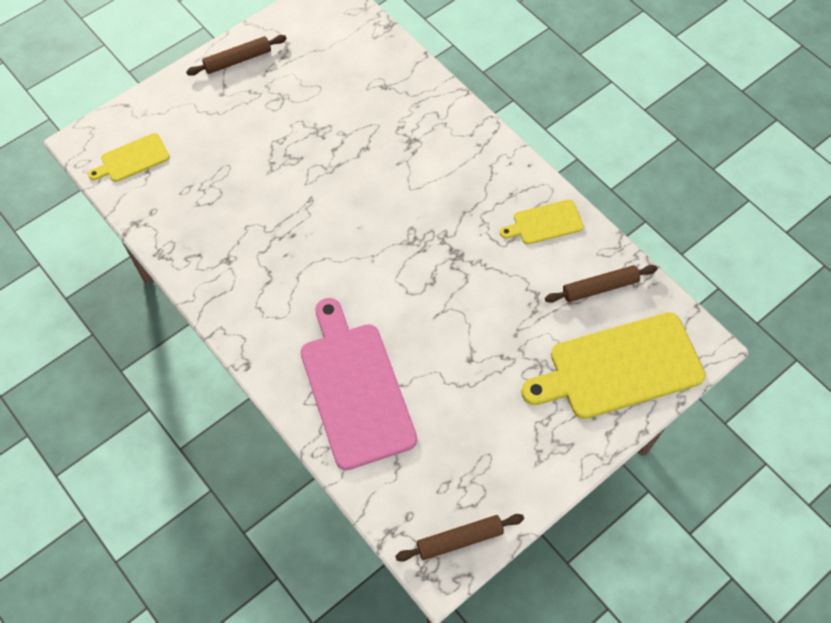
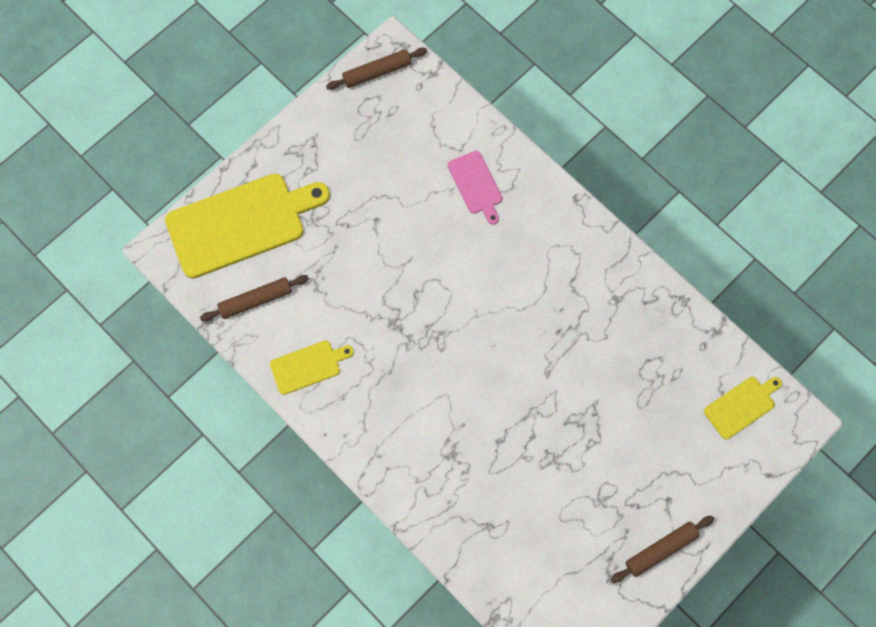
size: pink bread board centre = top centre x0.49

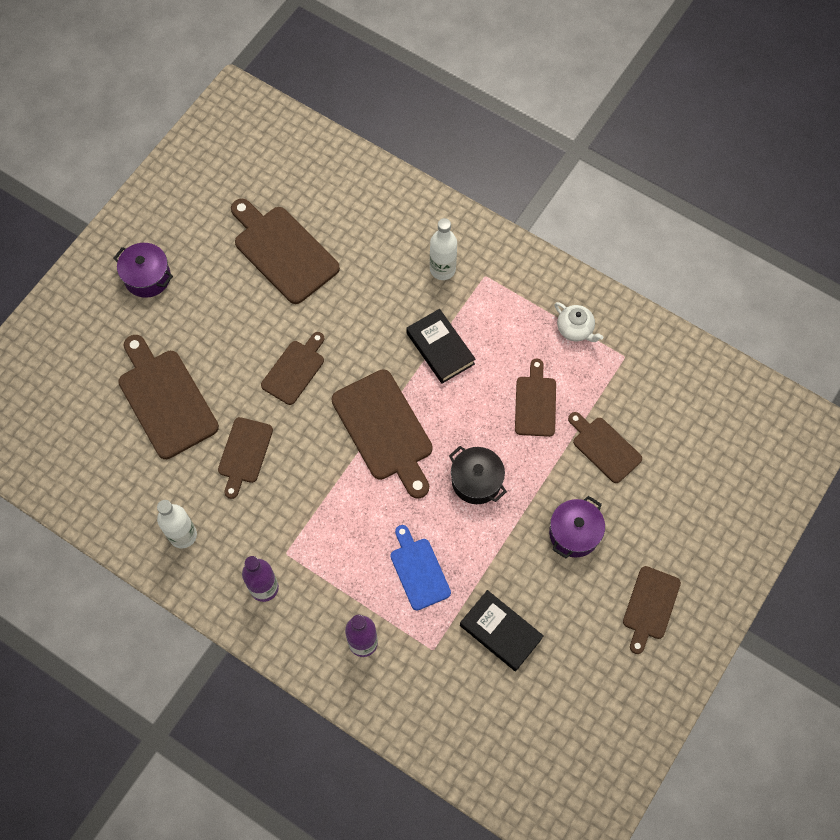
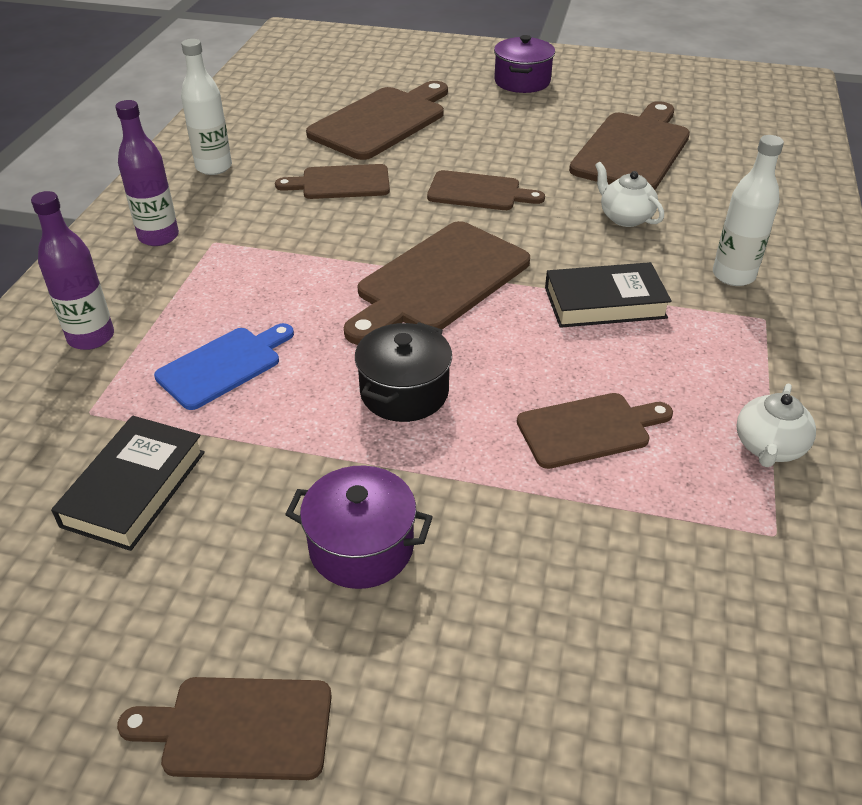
missing: dark brown bread board (no. 7 from left) middle right
appeared: snow-white china teapot (no. 1 from left) top right
spun: ebony hardcover (no. 1 from left in the first image) centre = middle right 45 degrees clockwise

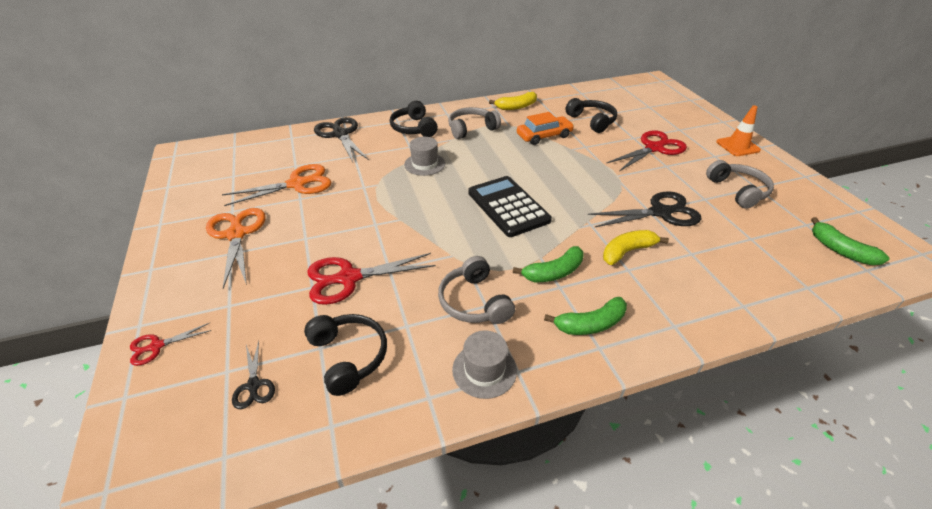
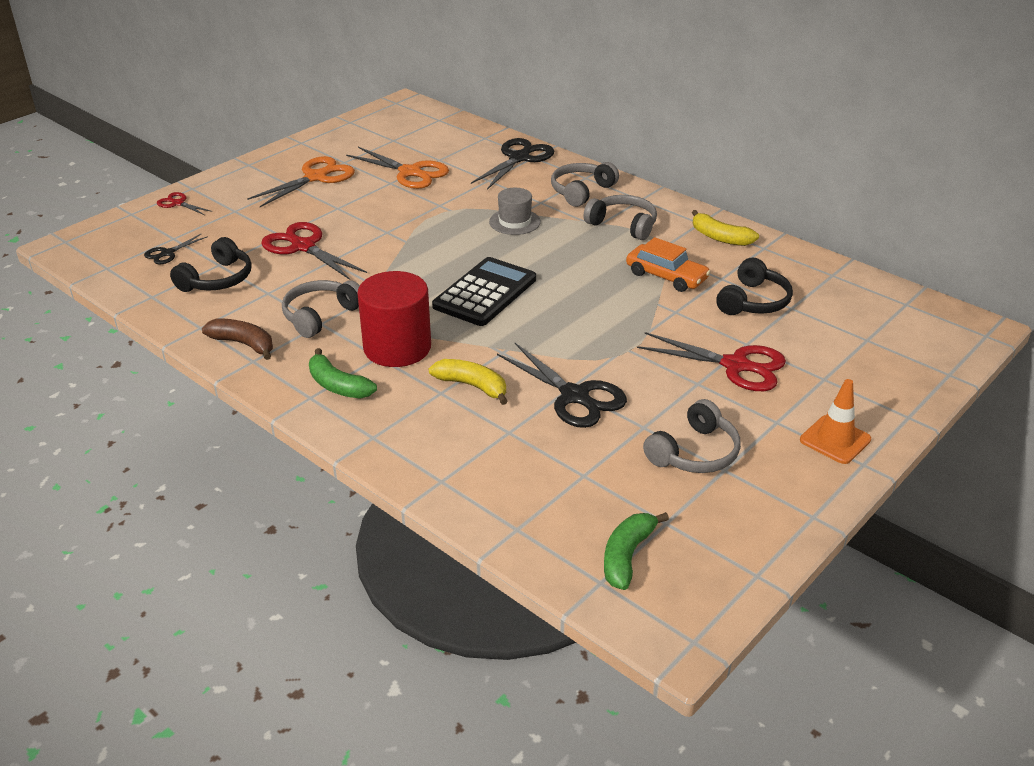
exchanged: gray tall hat (no. 2 from left) bottom centre to dark brown banana fruit middle left; emerald banana fruit (no. 1 from left) centre to red cylinder centre
colour: ebony headset (no. 2 from left) top centre to gray headset (no. 2 from left) top centre

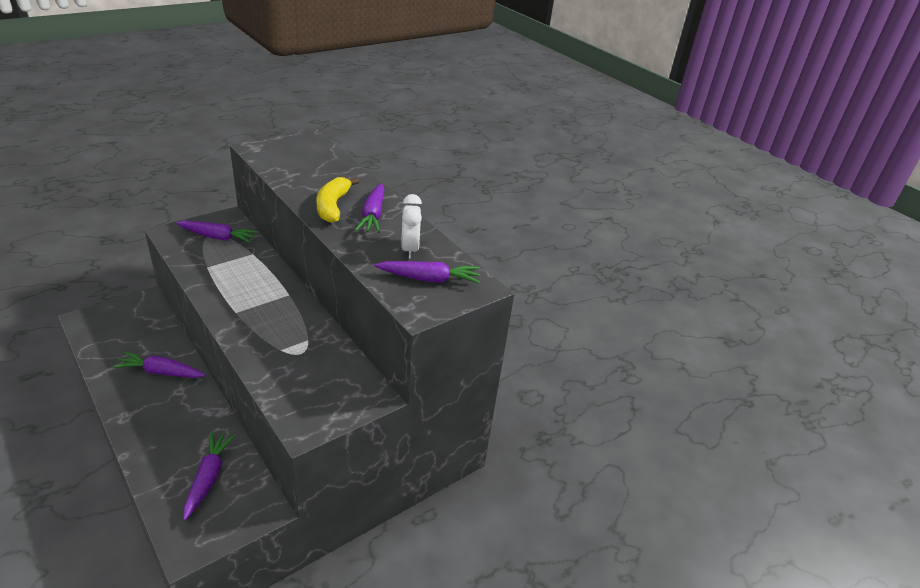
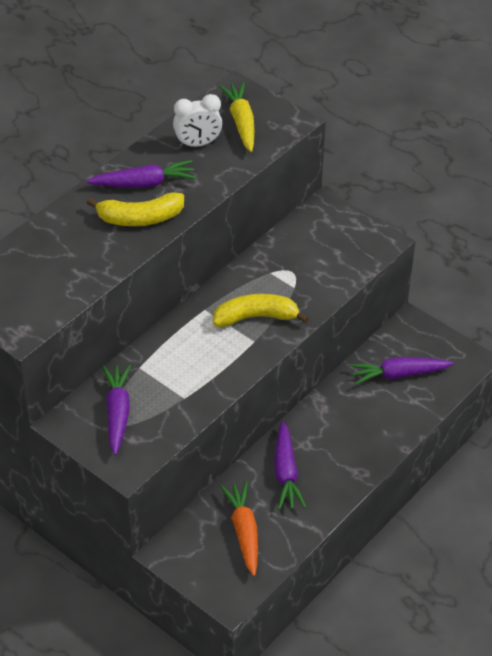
appeared: golden banana fruit (no. 2 from left) centre; bright orange toy carrot bottom centre
colour: violet toy carrot (no. 5 from left) centre to golden toy carrot top centre

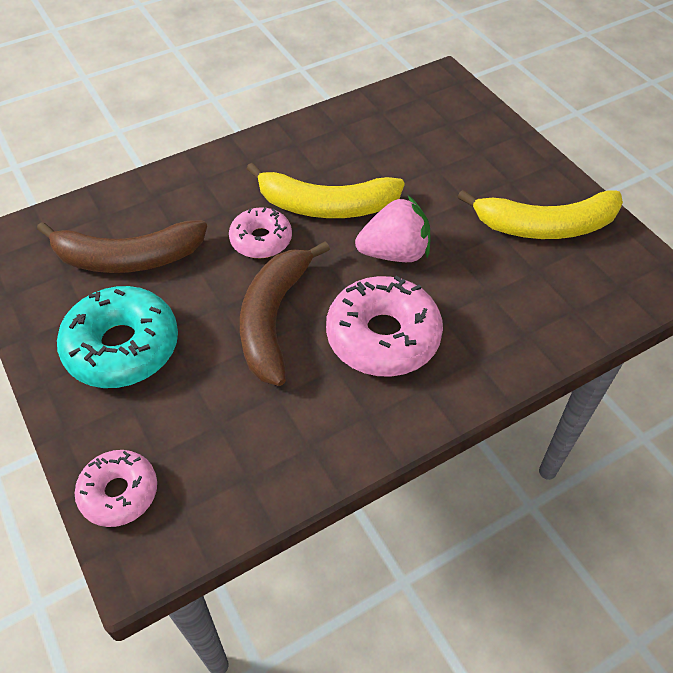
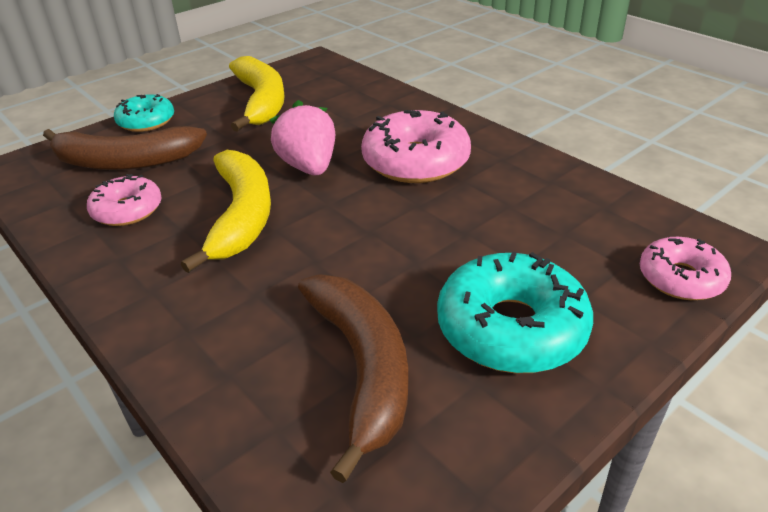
appeared: turquoise glazed donut (no. 1 from left) top left
relocated: pink glazed donut (no. 2 from left in the first image) centre to pink glazed donut (no. 1 from left) middle left; dark brown banana fruit (no. 2 from left in the first image) centre to dark brown banana fruit (no. 1 from left) top left

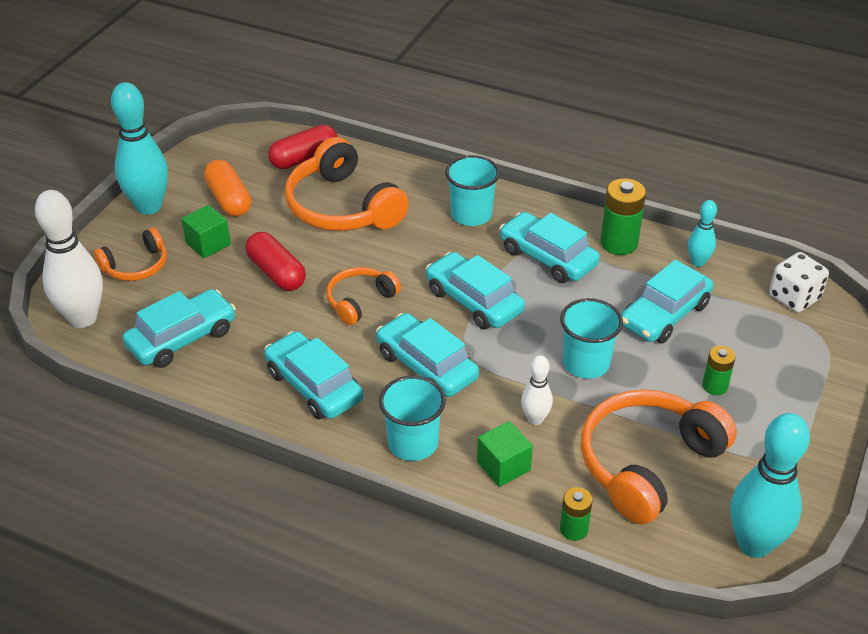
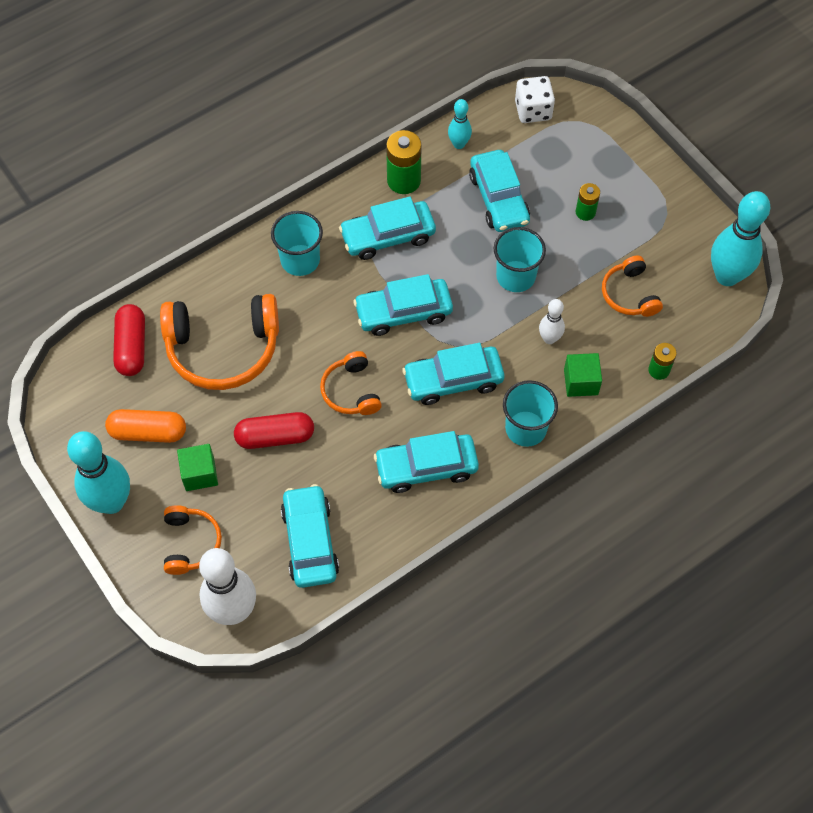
size: bright orange headset (no. 4 from left) bottom right = middle right x0.54

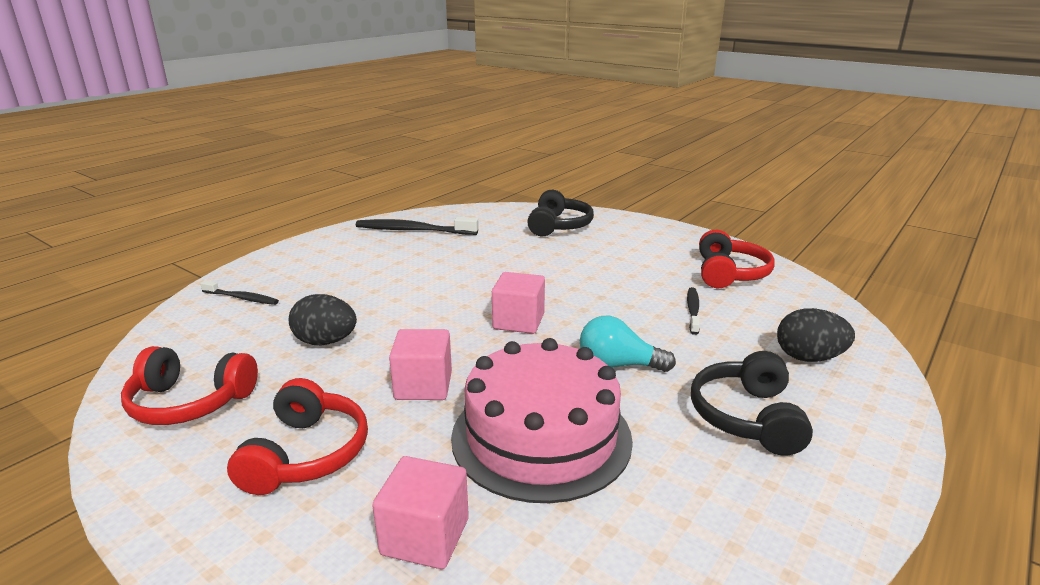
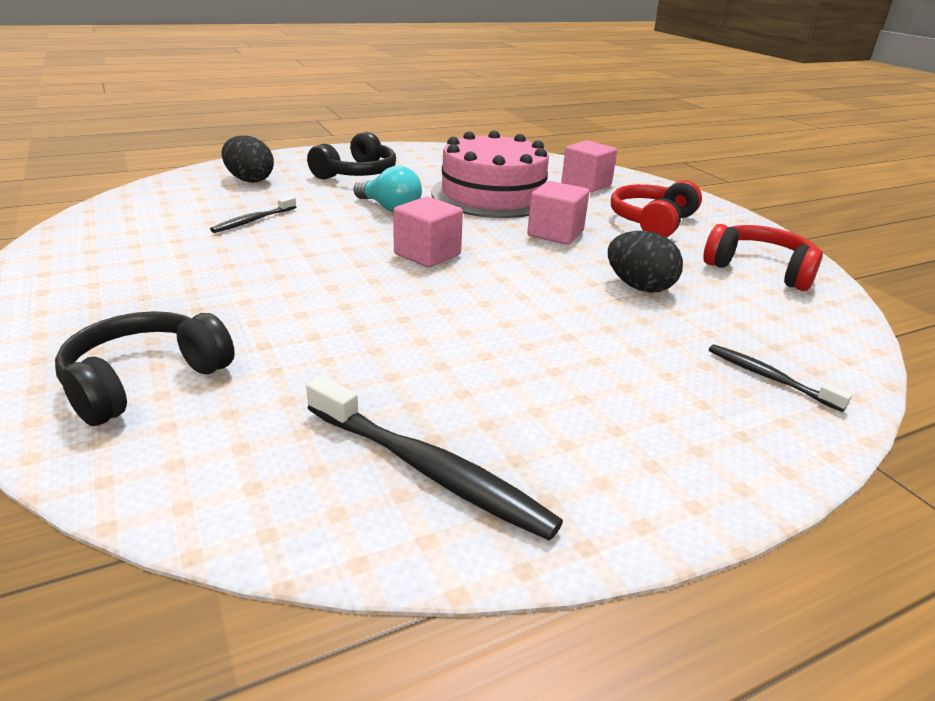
missing: red headset (no. 3 from left) middle right

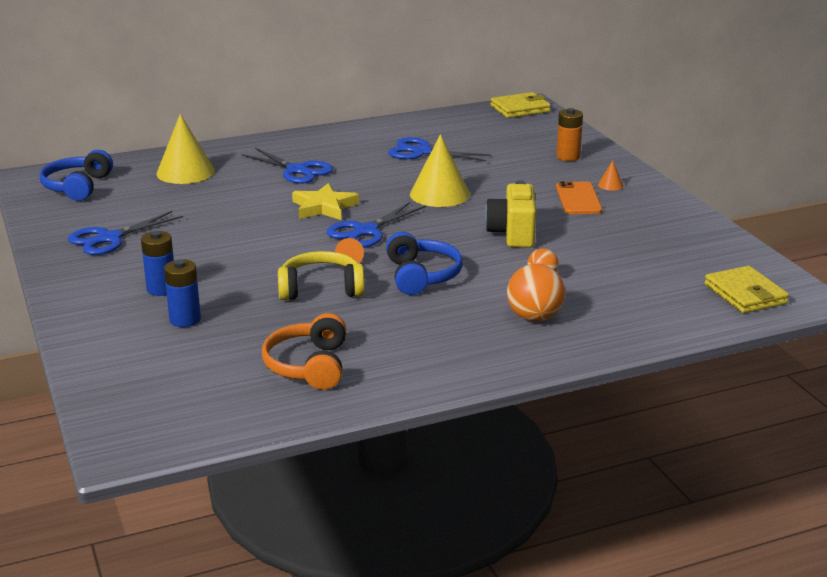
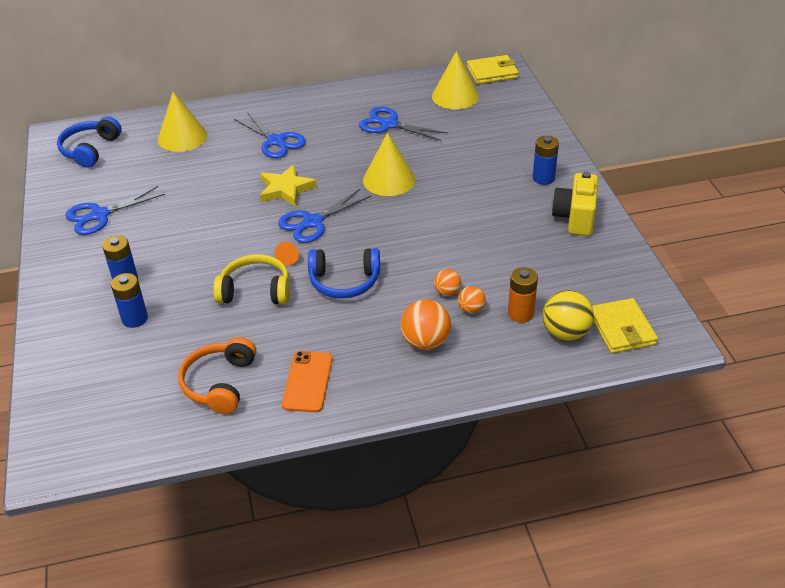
appeared: golden cone shape (no. 3 from left) top centre; bright orange sphere (no. 3 from left) centre; golden sphere middle right
relocated: golden photo camera centre to middle right; bright orange battery top right to centre; bright orange smartphone middle right to centre
exchanged: bright orange cone shape (no. 2 from left) top right to cobalt battery (no. 3 from left) top right
spun: cobalt headset (no. 2 from left) centre = centre 90 degrees clockwise

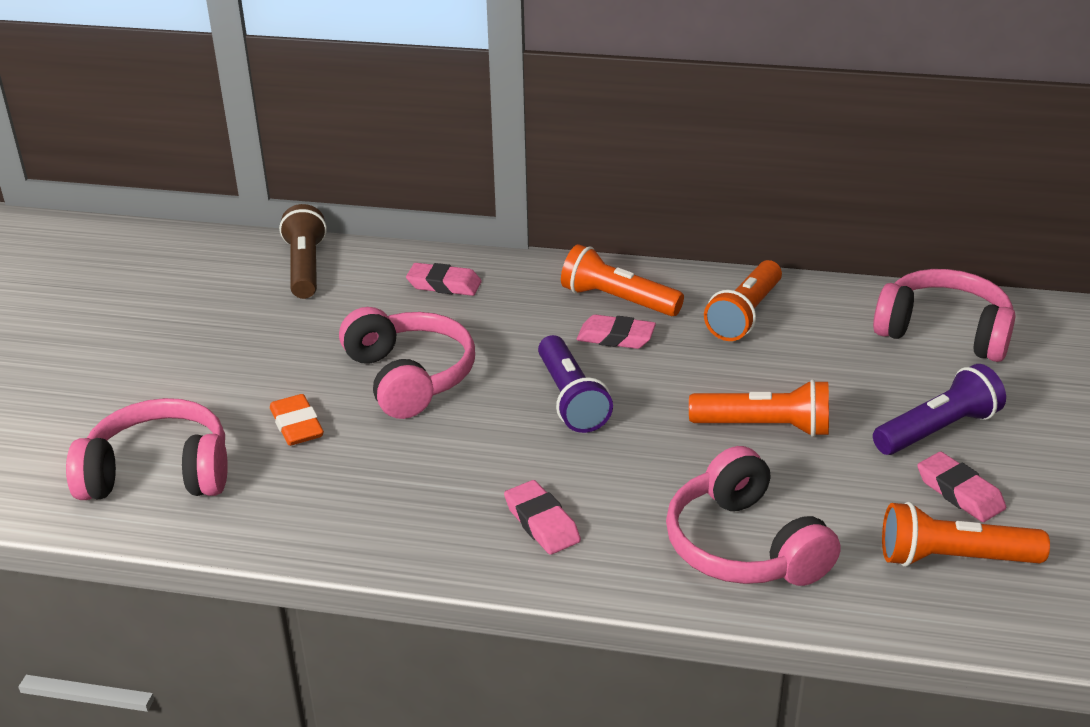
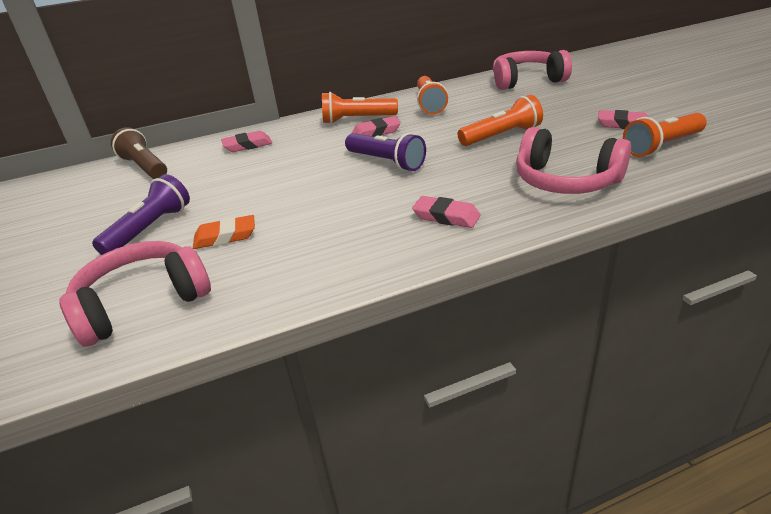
missing: pink headset (no. 2 from left) centre
relocated: violet pocket torch (no. 2 from left in the first image) middle right to violet pocket torch (no. 1 from left) middle left
spun: bright orange eraser middle left = middle left 45 degrees counterclockwise

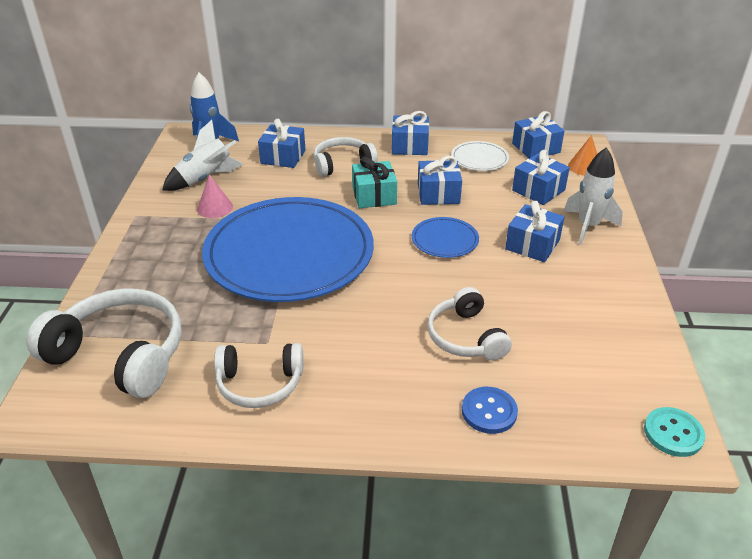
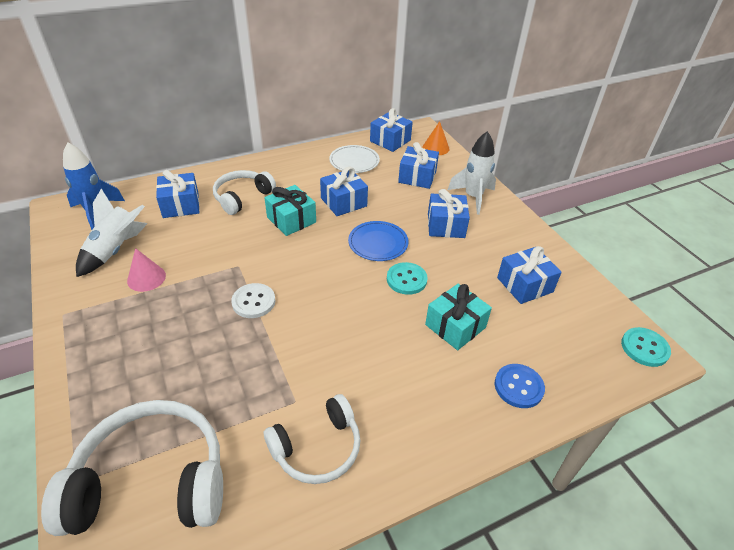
appeared: turquoise shirt button (no. 1 from left) centre
relocated: cobalt wrapped gift (no. 2 from left in the first image) top centre to cobalt wrapped gift (no. 6 from left) middle right
exchanged: cobalt flat dish (no. 1 from left) centre to snow-white shirt button centre; snow-white headset (no. 4 from left) centre to turquoise wrapped gift (no. 2 from left) centre

